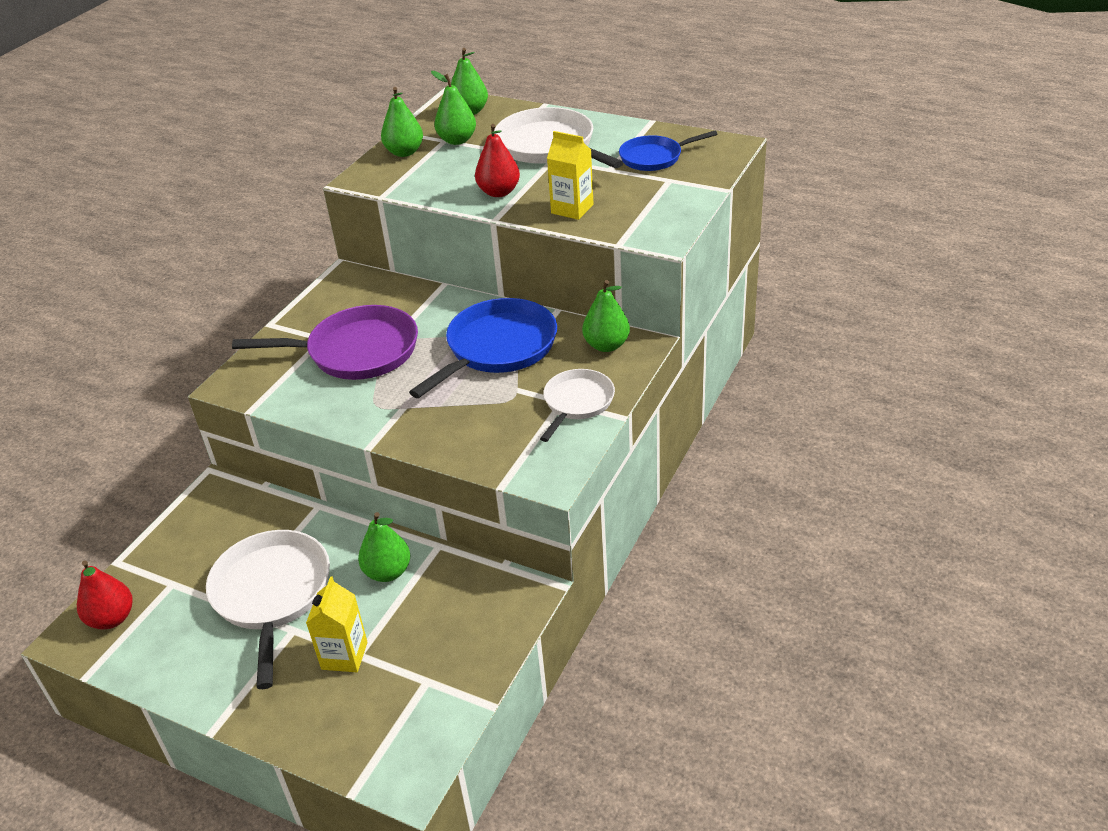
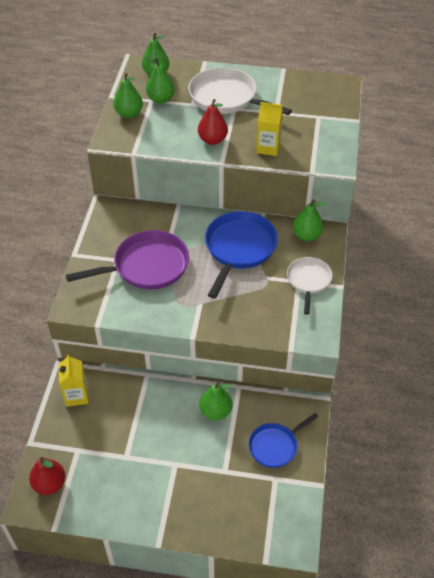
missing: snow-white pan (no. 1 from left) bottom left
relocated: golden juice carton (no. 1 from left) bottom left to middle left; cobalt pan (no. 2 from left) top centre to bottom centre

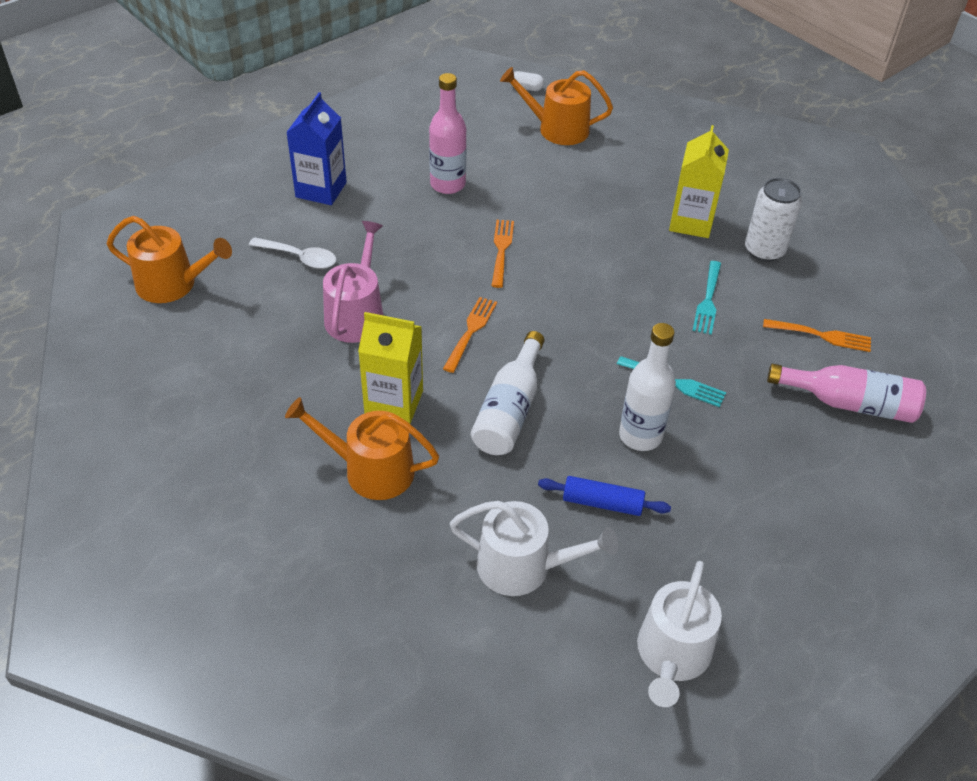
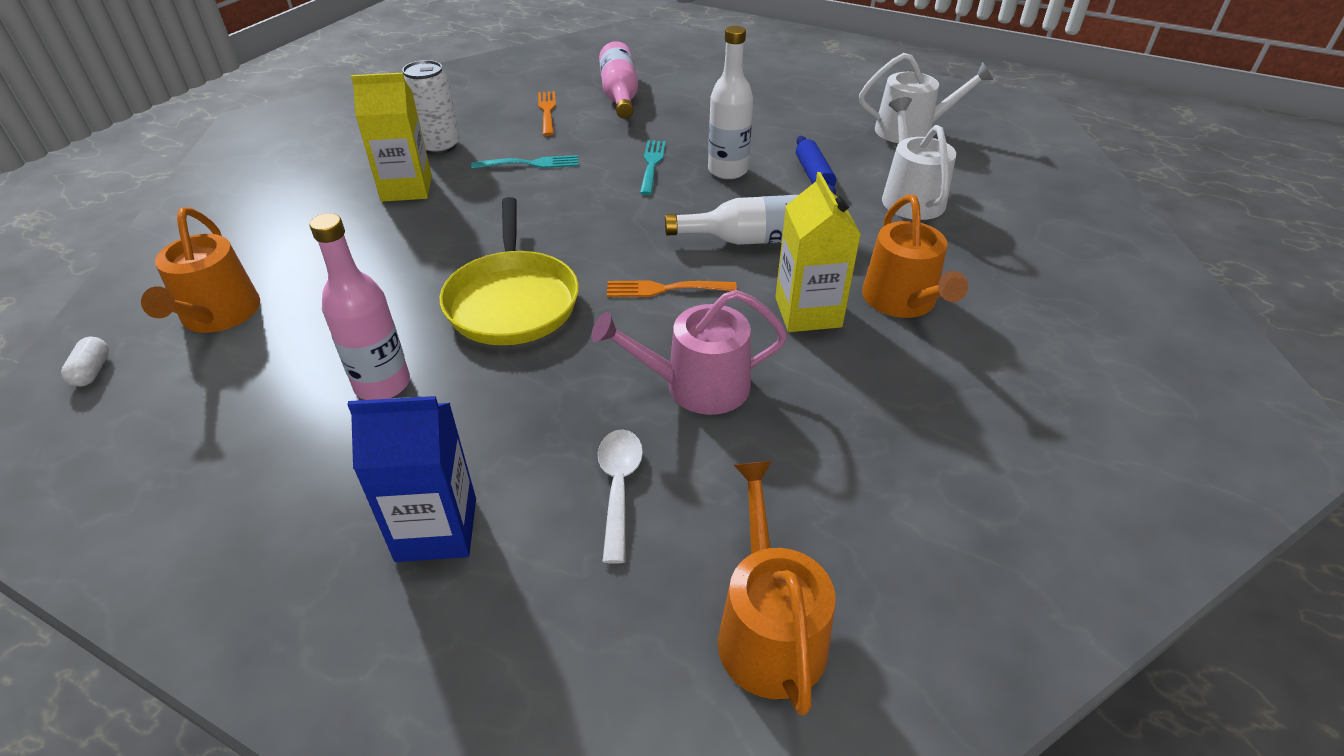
exchanged: bright orange table fork (no. 2 from left) top centre to golden pan centre

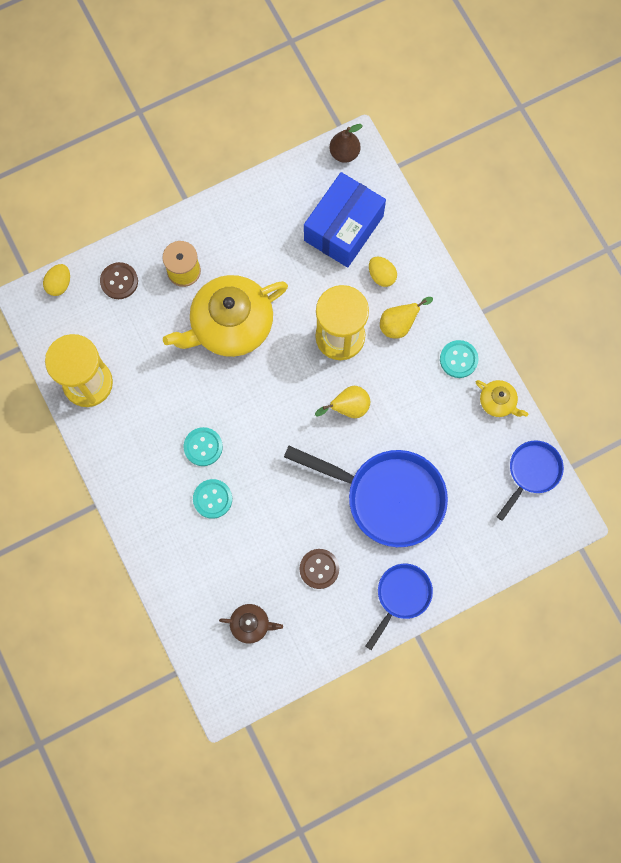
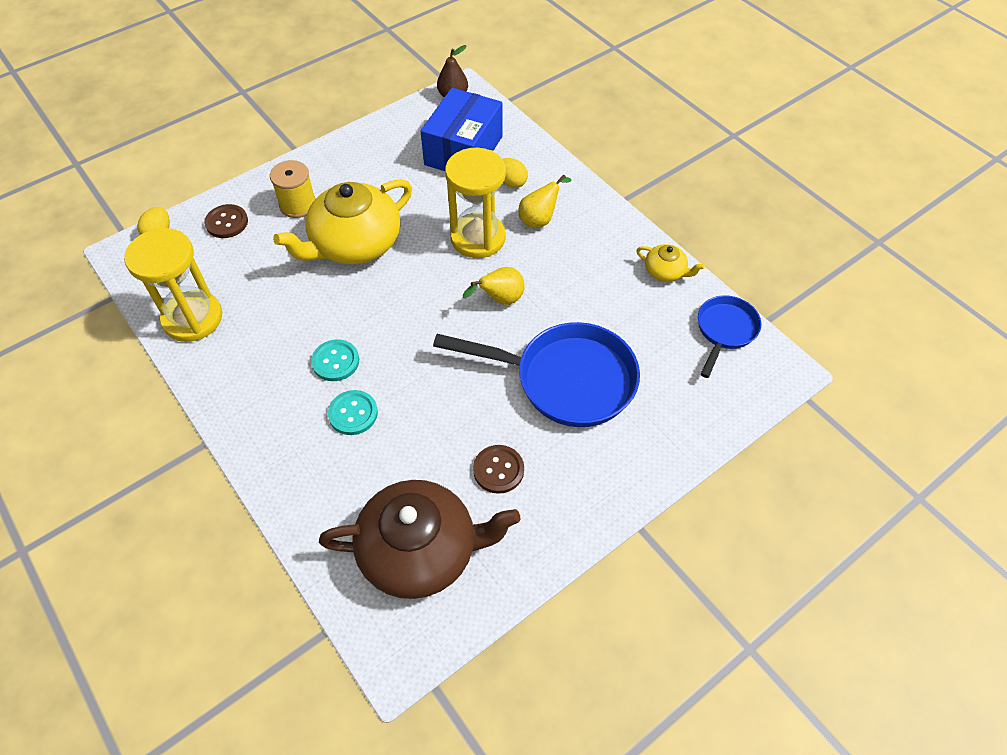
missing: cobalt pan (no. 2 from left) bottom centre; turquoise shirt button (no. 3 from left) middle right
size: dark brown china teapot bottom centre = bottom centre x2.23

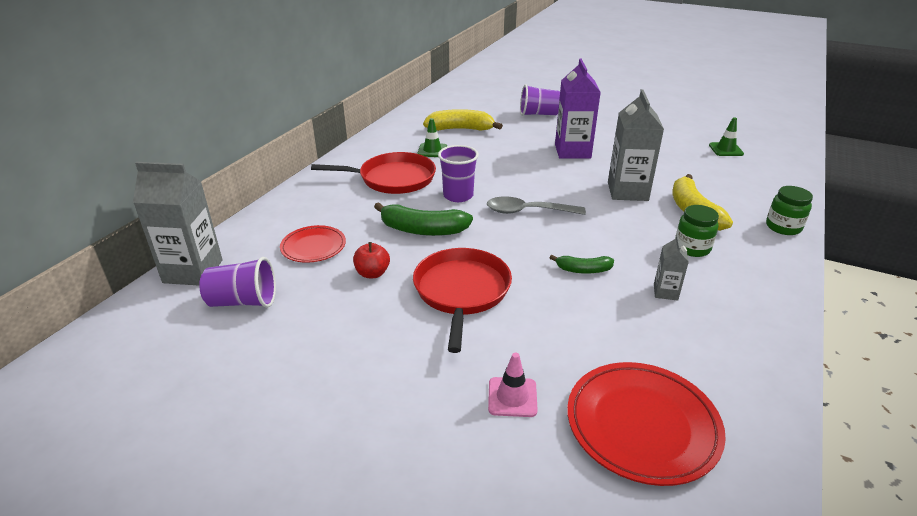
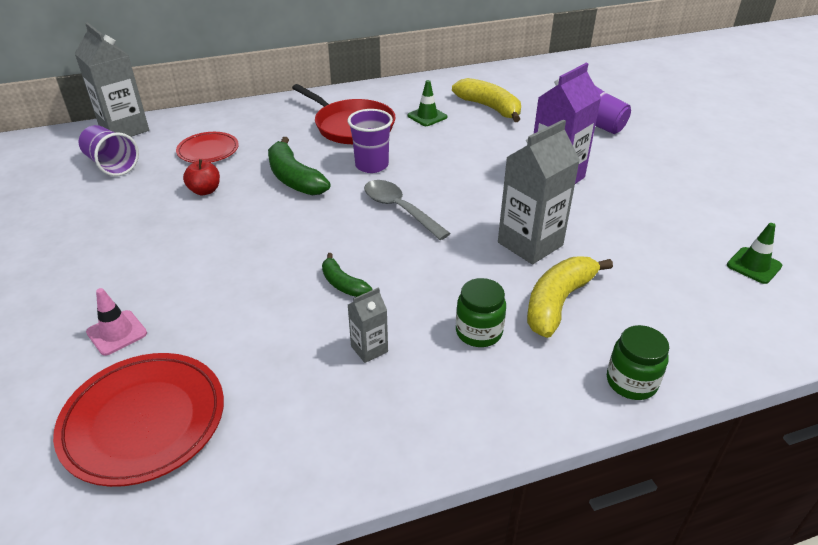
missing: red pan (no. 2 from left) centre

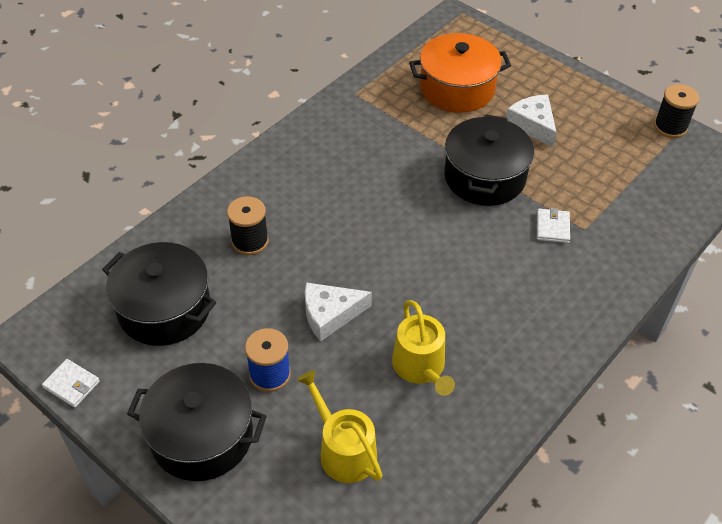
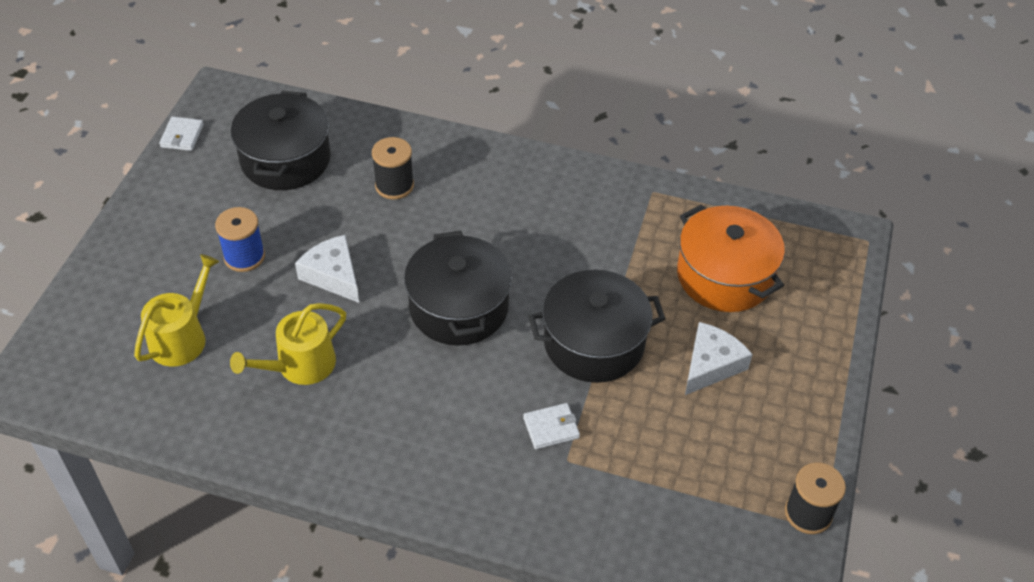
relocated: ebony pot (no. 2 from left) bottom left to centre

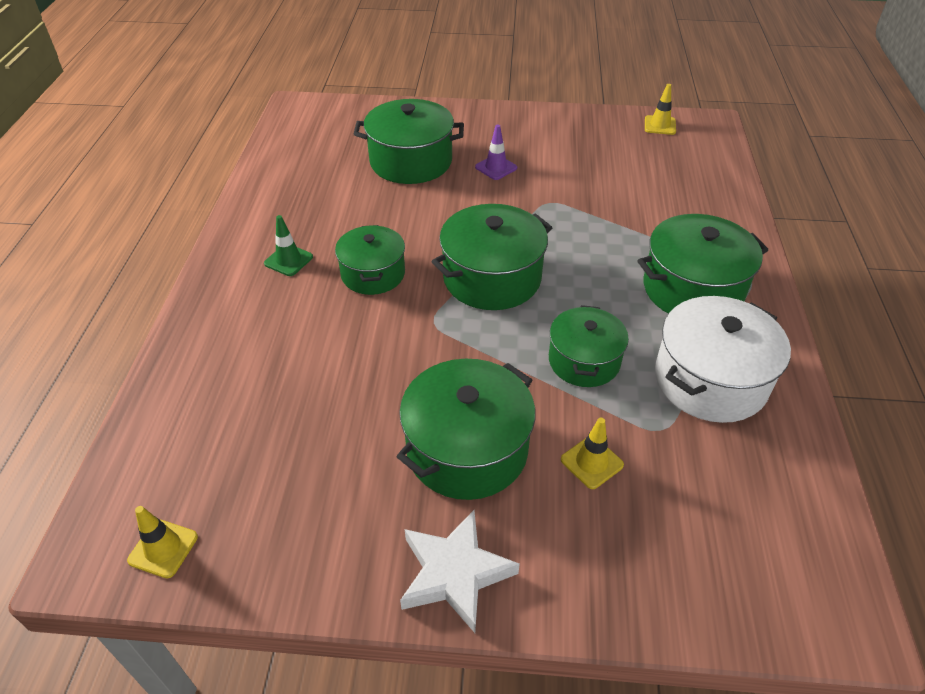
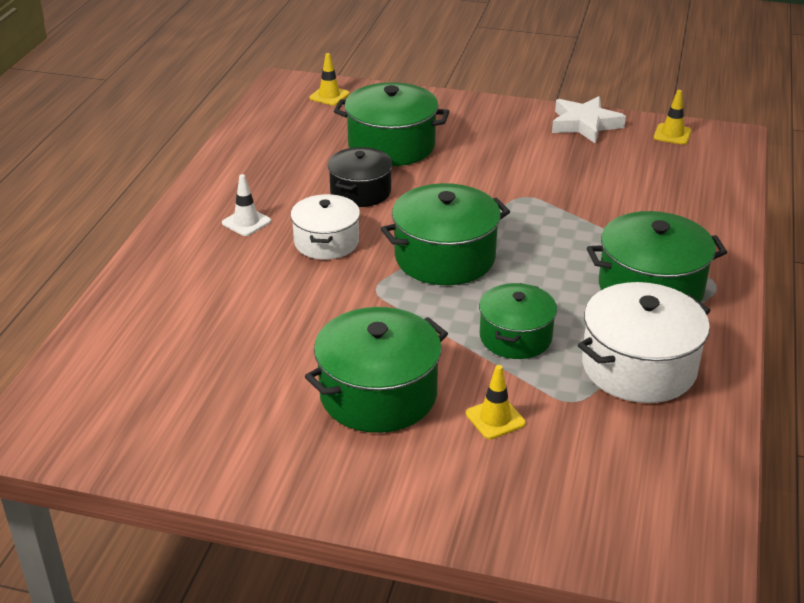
missing: violet traffic cone top centre
appeared: ebony pot top centre
relocated: golden traffic cone (no. 1 from left) bottom left to top centre; snow-white star shape bottom centre to top right
colour: emerald traffic cone middle left to snow-white traffic cone middle left; emerald pot (no. 1 from left) centre to snow-white pot (no. 1 from left) centre

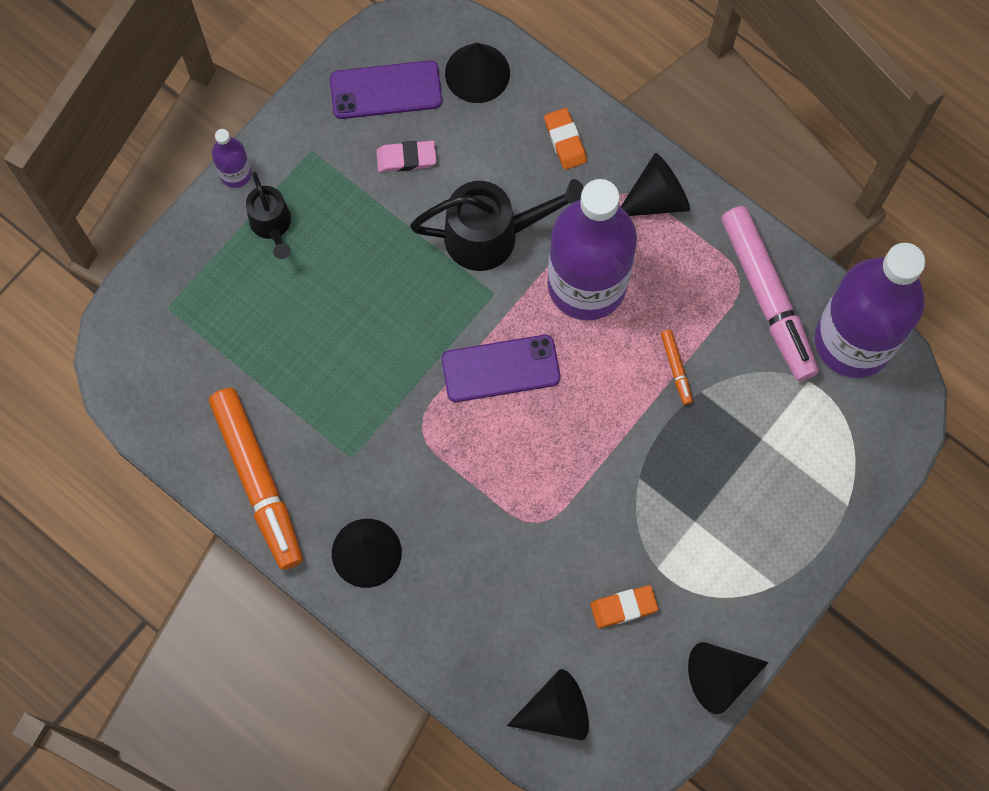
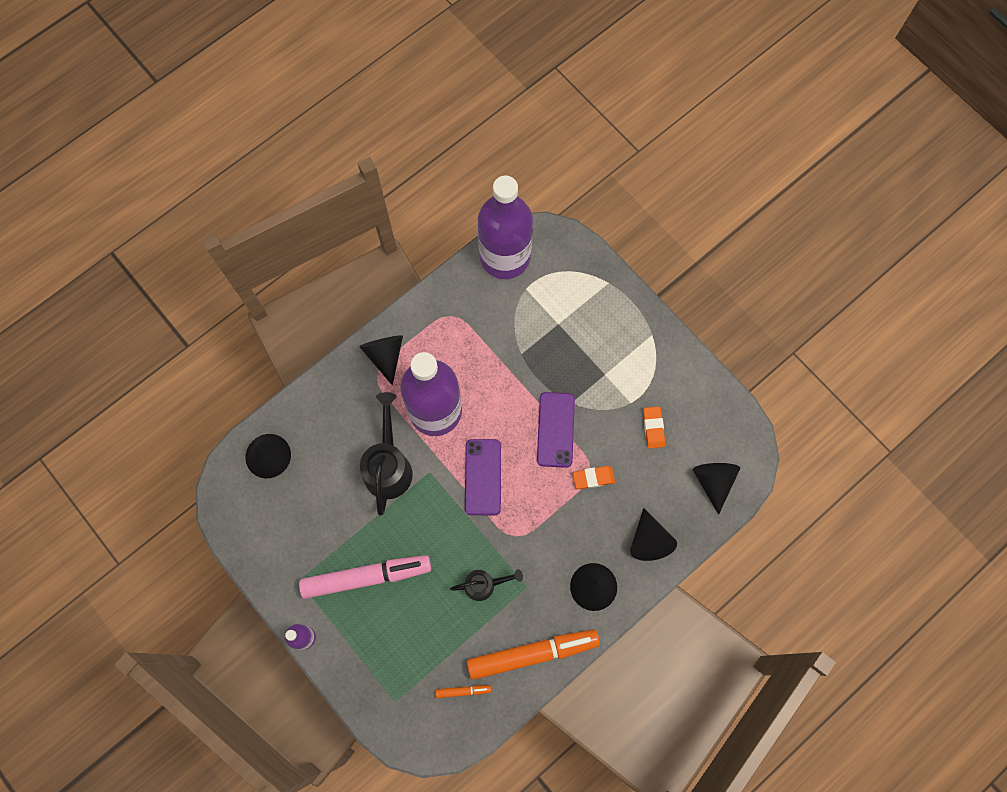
missing: pink eraser top centre
relocated: ebony watering can (no. 1 from left in the first image) top left to ebony watering can (no. 2 from left) bottom centre; violet smartphone (no. 1 from left in the first image) top centre to violet smartphone (no. 2 from left) centre; bright orange eraser (no. 1 from left) top centre to centre; bright orange marker (no. 2 from left in the first image) middle right to bright orange marker (no. 1 from left) bottom centre; ebony cone shape (no. 5 from left in the first image) bottom right to ebony cone shape (no. 4 from left) bottom centre; pink marker middle right to bottom centre

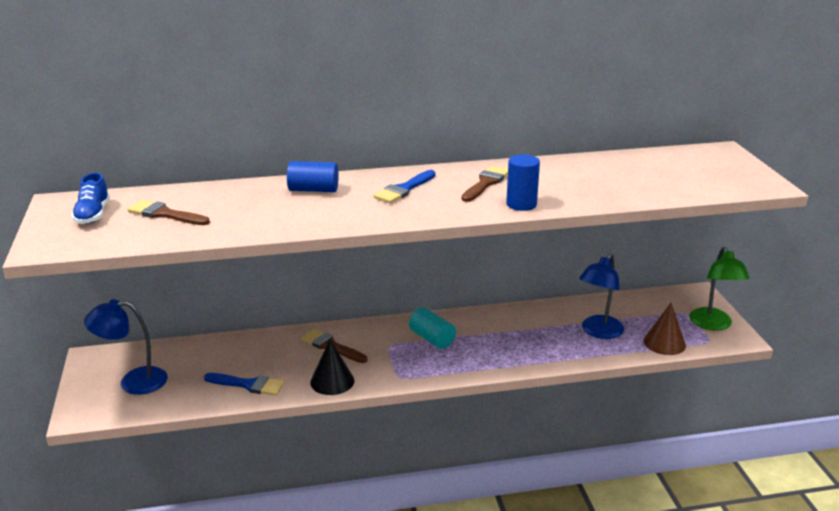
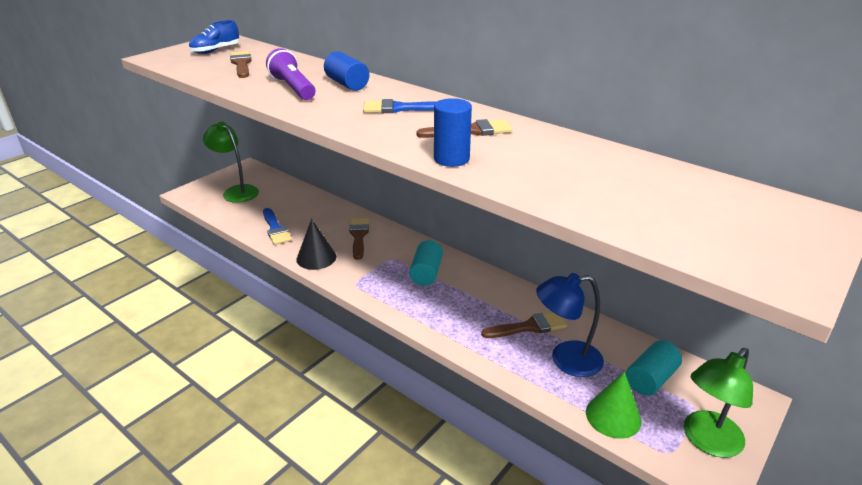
appeared: violet pocket torch top centre; dark brown paint brush (no. 4 from left) bottom centre; turquoise cylinder (no. 2 from left) bottom right
colour: cobalt lamp (no. 1 from left) bottom left to emerald lamp (no. 1 from left) middle left; dark brown cone shape middle right to emerald cone shape bottom right

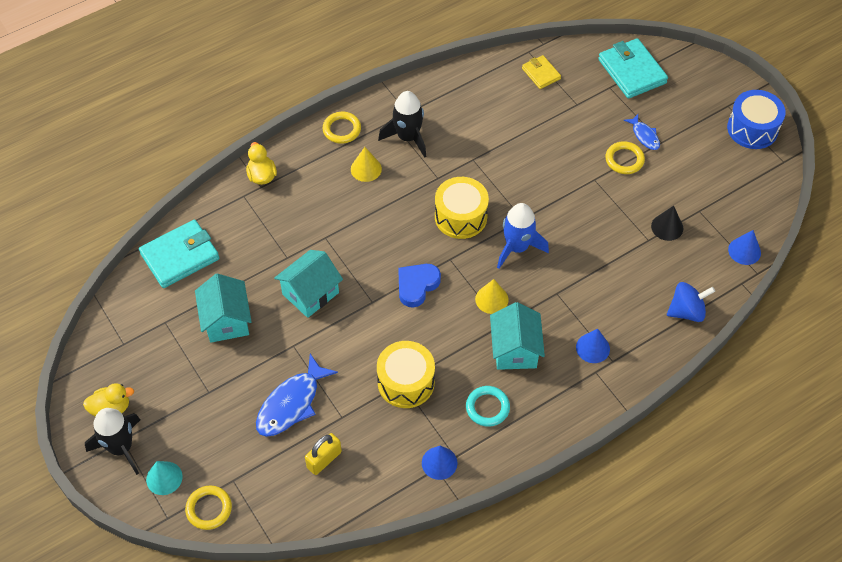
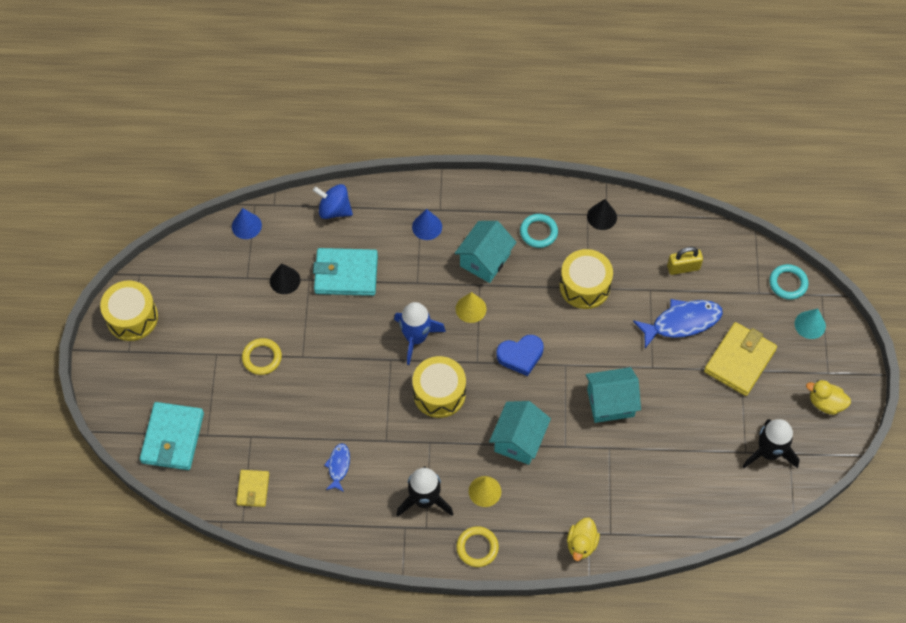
appeared: golden wallet (no. 2 from left) middle right
relocated: ebony spaceship (no. 1 from left in the first image) bottom left to ebony spaceship (no. 2 from left) bottom right; turquoise wallet (no. 1 from left in the first image) middle left to turquoise wallet (no. 2 from left) centre; turquoise cottage (no. 1 from left in the first image) middle left to turquoise cottage (no. 2 from left) bottom centre; cobalt toy fish (no. 2 from left in the first image) top right to cobalt toy fish (no. 1 from left) bottom centre
colour: golden ring (no. 1 from left) bottom left to turquoise ring (no. 2 from left) middle right; cobalt cone shape (no. 1 from left) bottom centre to ebony cone shape (no. 2 from left) centre; cobalt drum top right to golden drum (no. 1 from left) middle left

